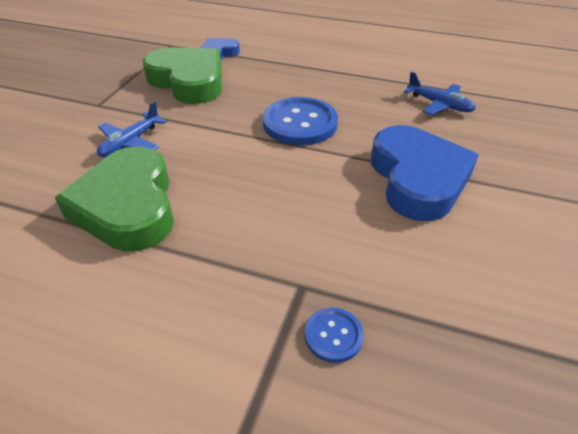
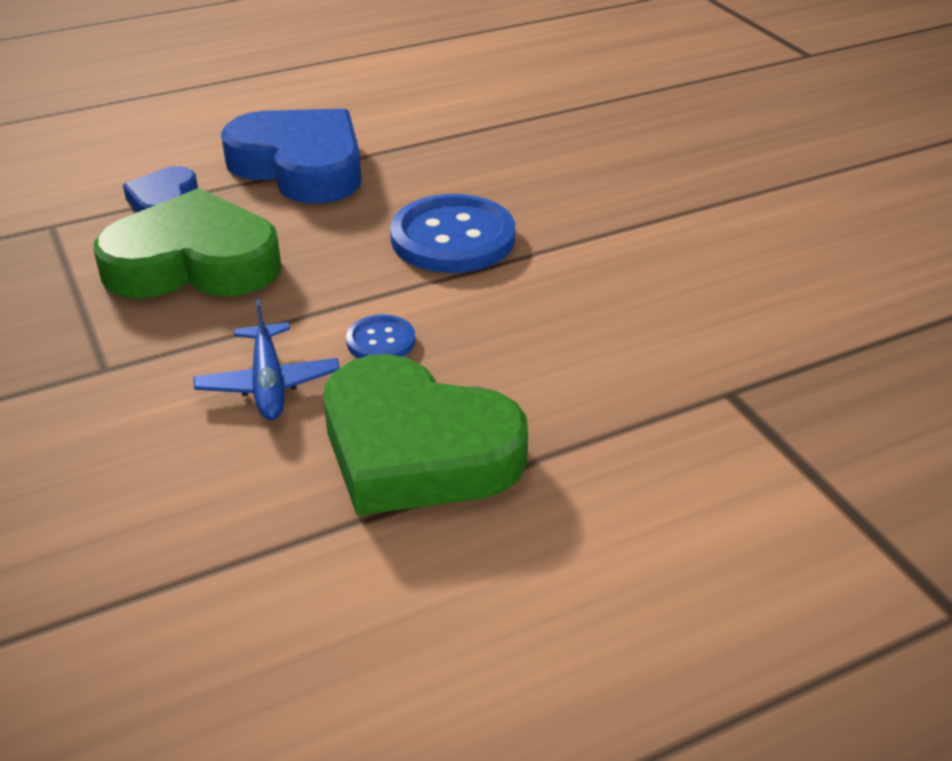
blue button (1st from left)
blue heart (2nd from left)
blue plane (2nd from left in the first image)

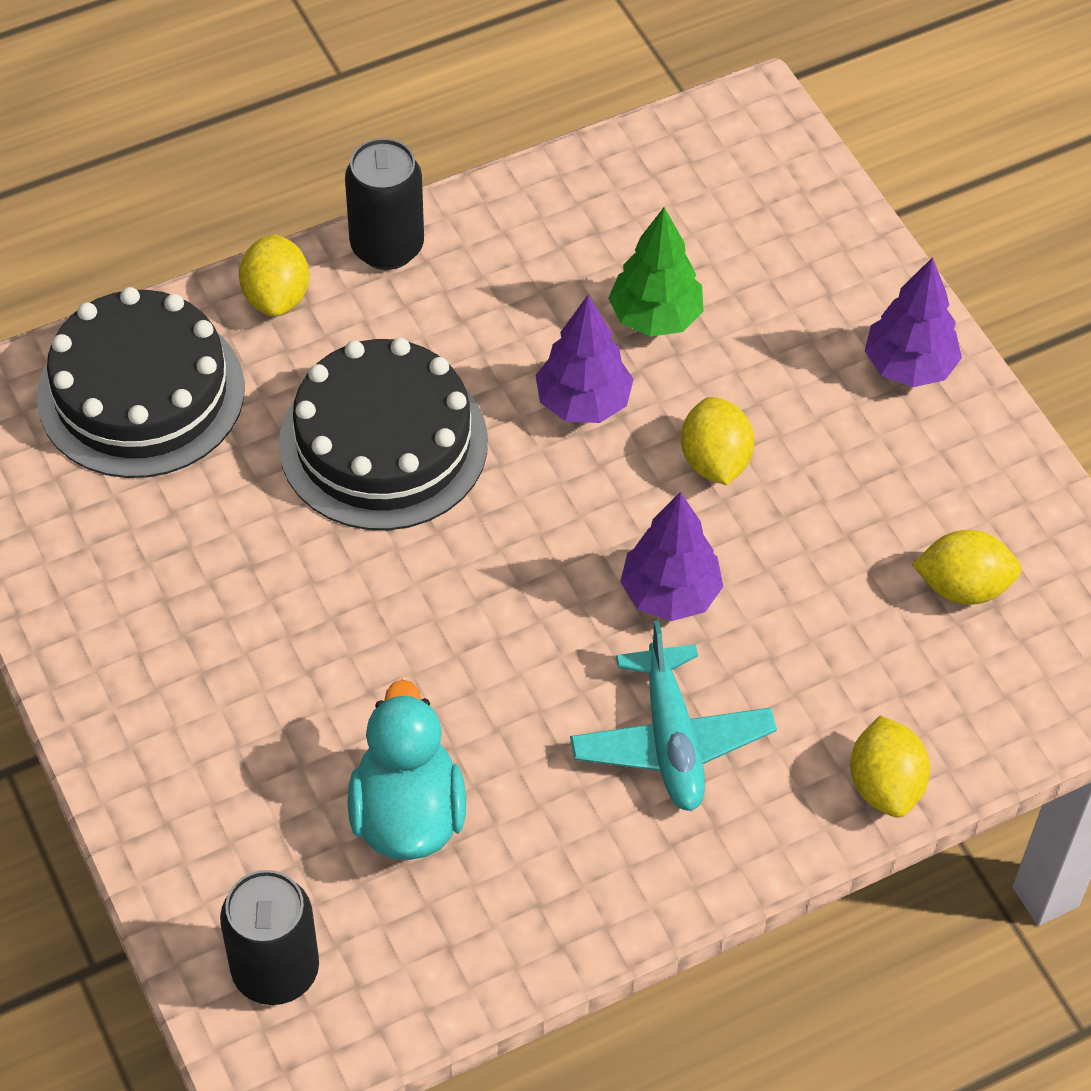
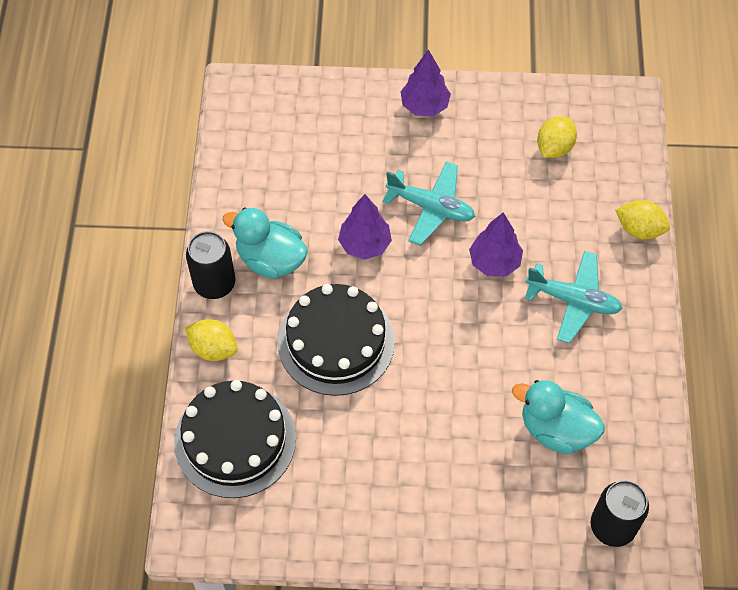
green tree
turquoise plane (1st from left)
turquoise duck (1st from left)

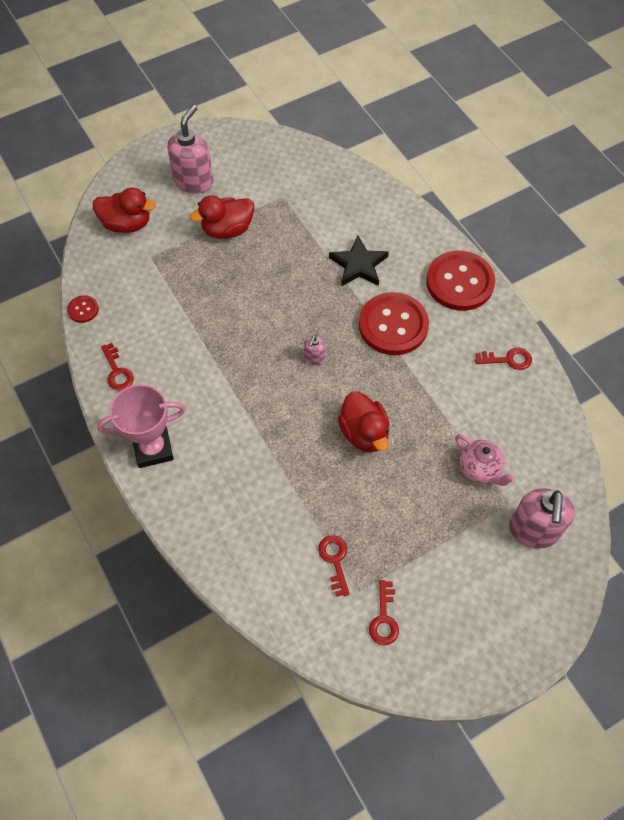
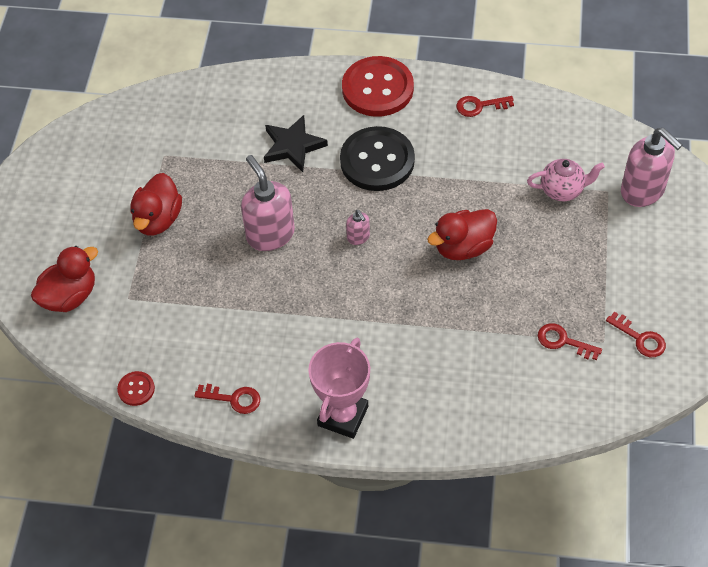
pink soap dispenser (1st from left)
red duck (3rd from left)
black button
red key (2nd from left)

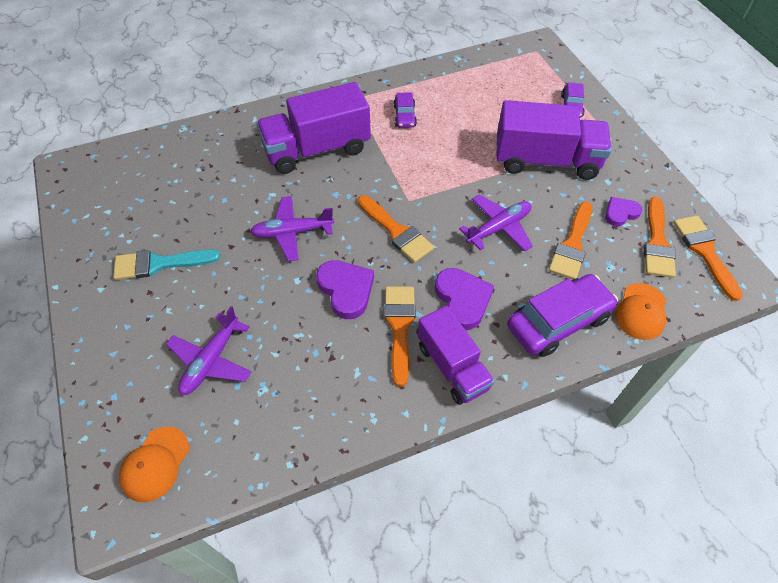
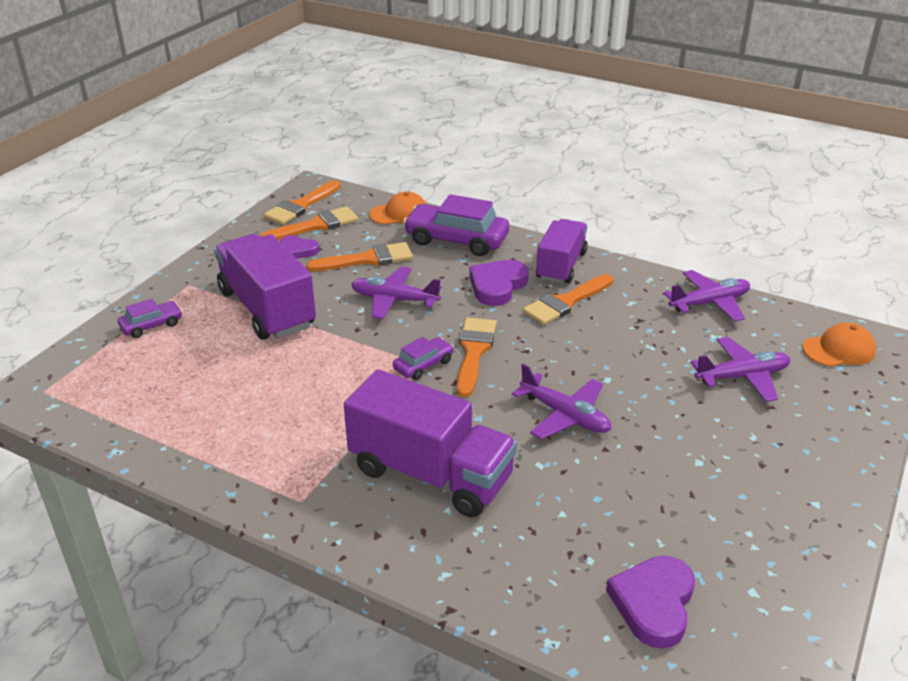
turquoise brush
purple heart (3rd from left)
purple car (2nd from left)
purple plane (3rd from left)

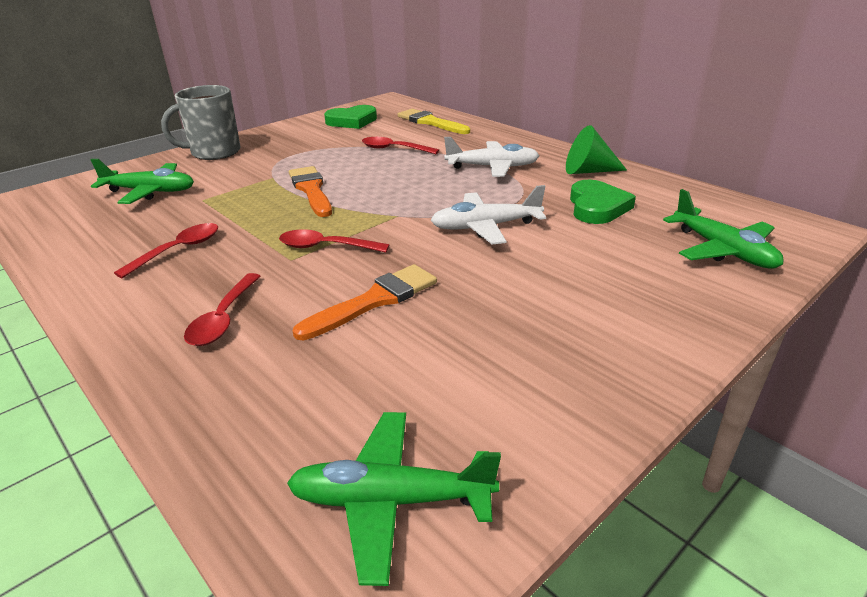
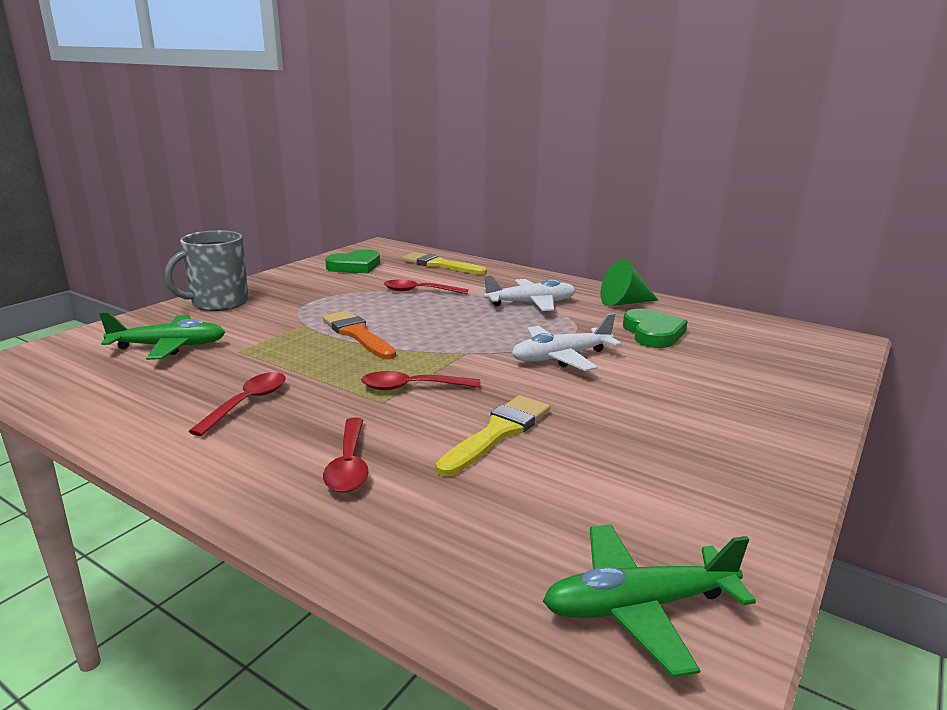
yellow brush (2nd from left)
green plane (3rd from left in the first image)

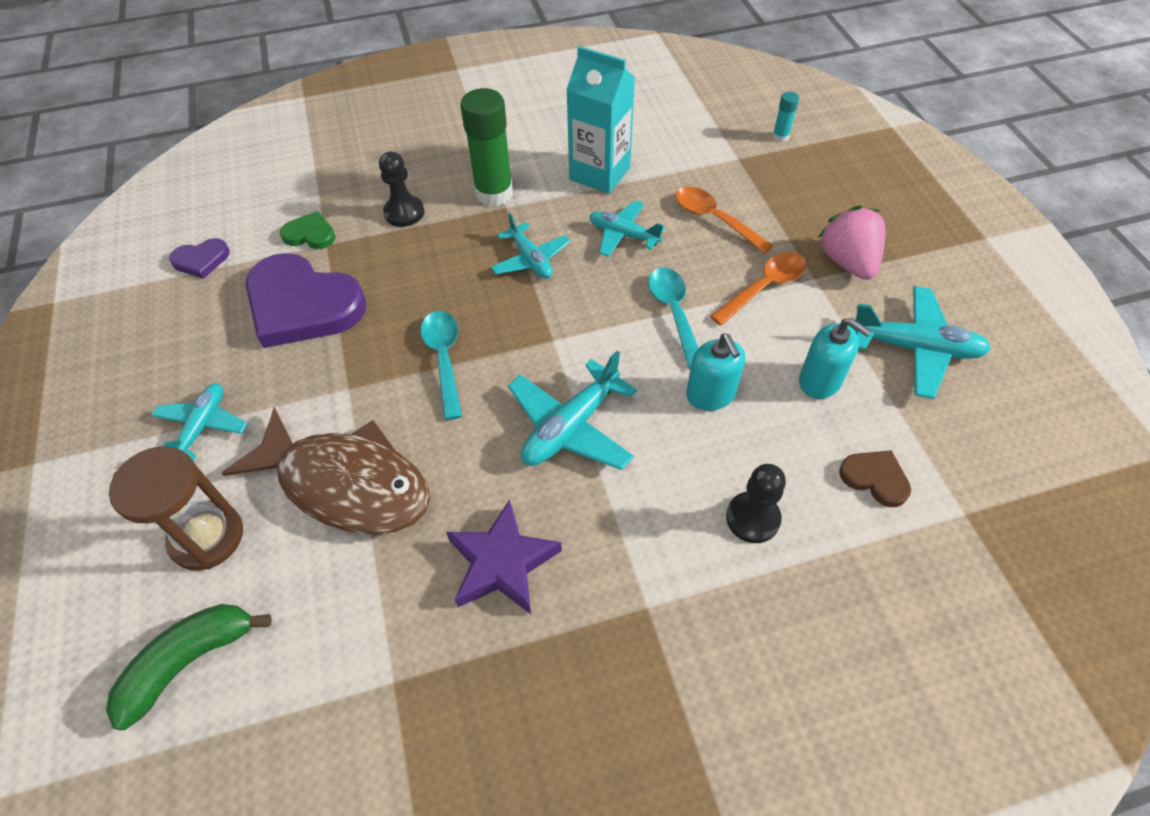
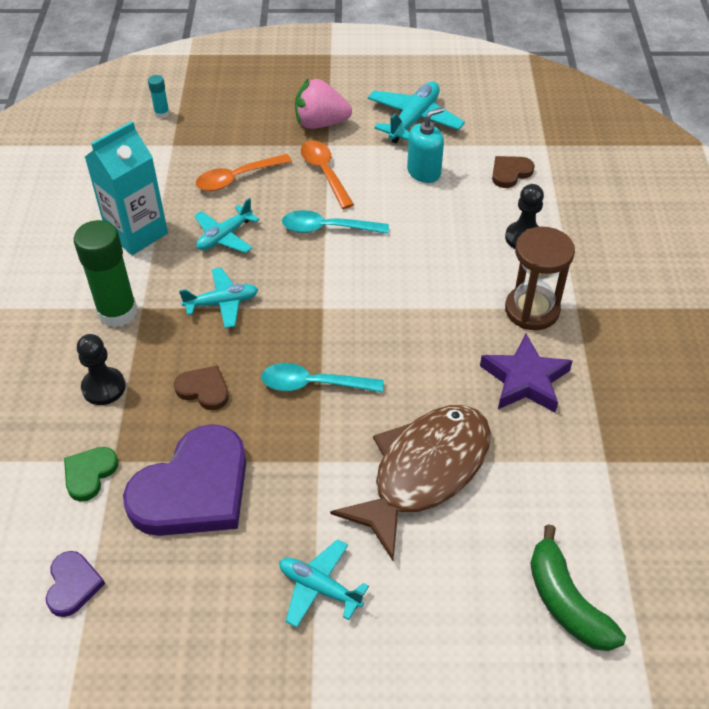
brown hourglass
turquoise plane (3rd from left in the first image)
turquoise soap dispenser (1st from left in the first image)
brown heart (1st from left)

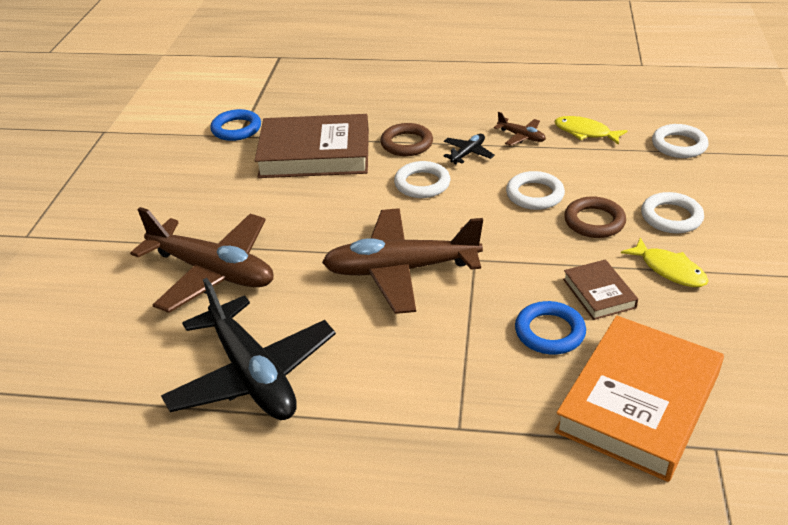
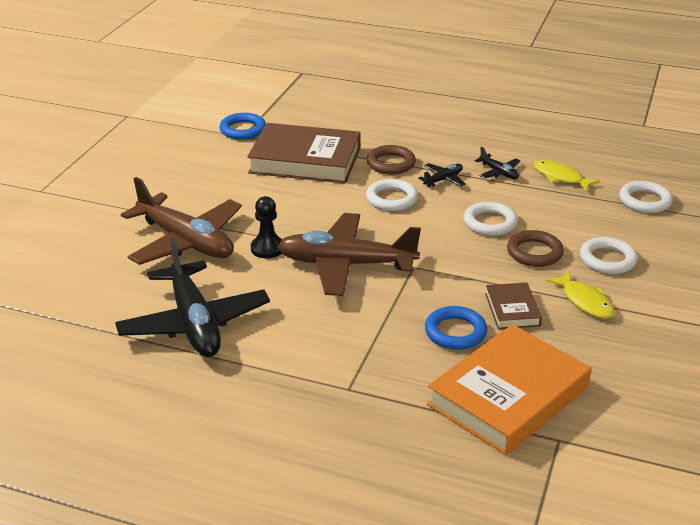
black plane (3rd from left)
black pawn

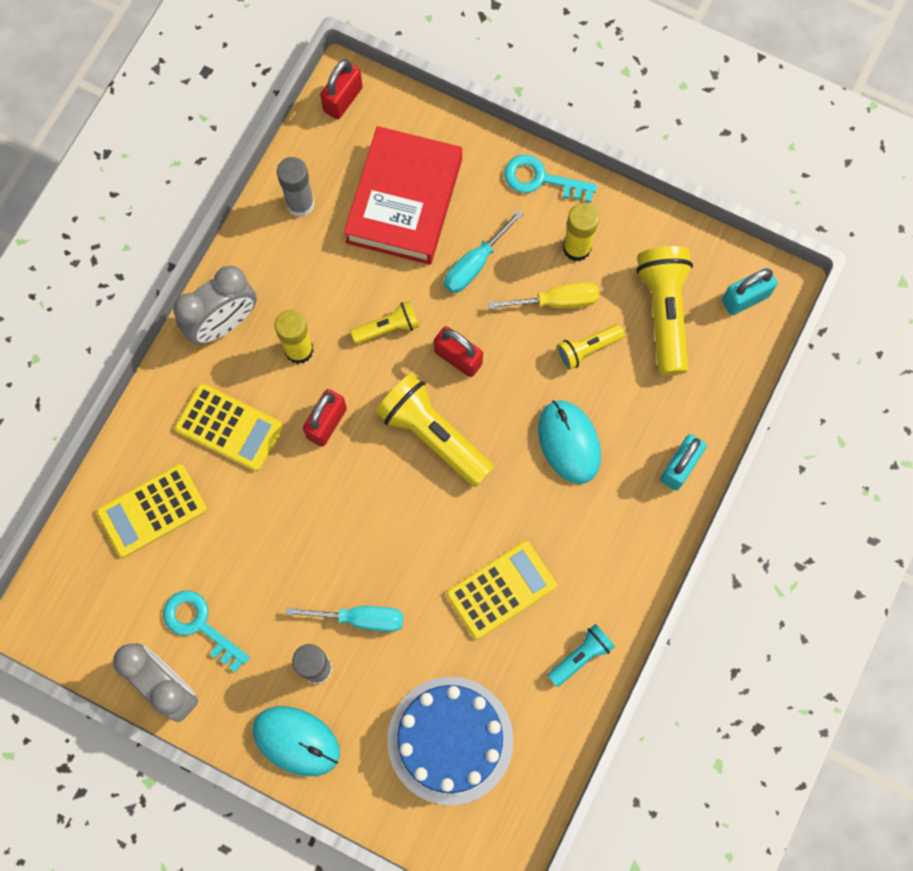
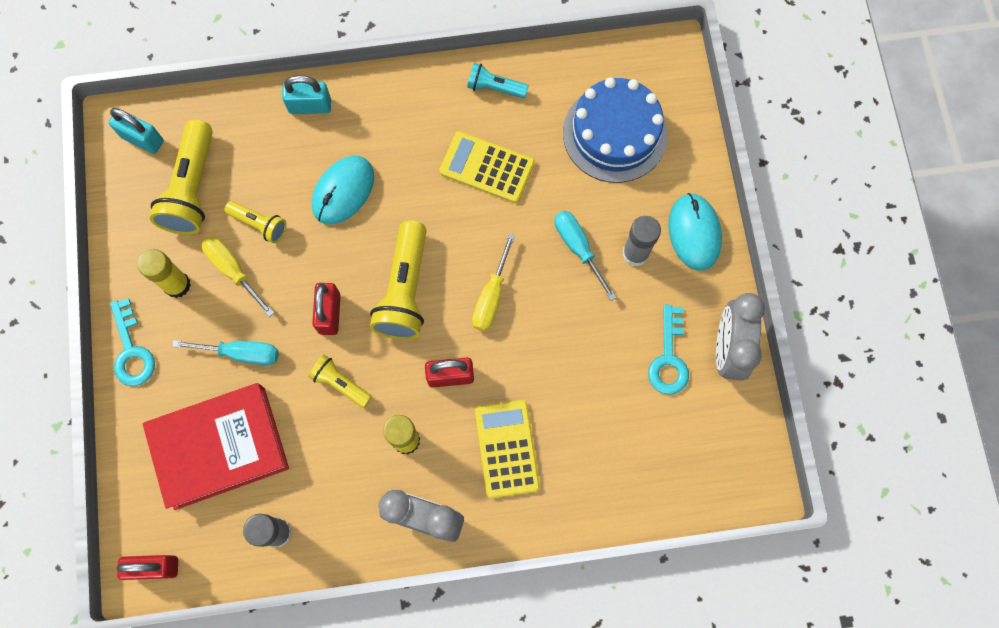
yellow calculator (1st from left in the first image)
yellow flashlight (1st from left)
yellow screwdriver (2nd from left)

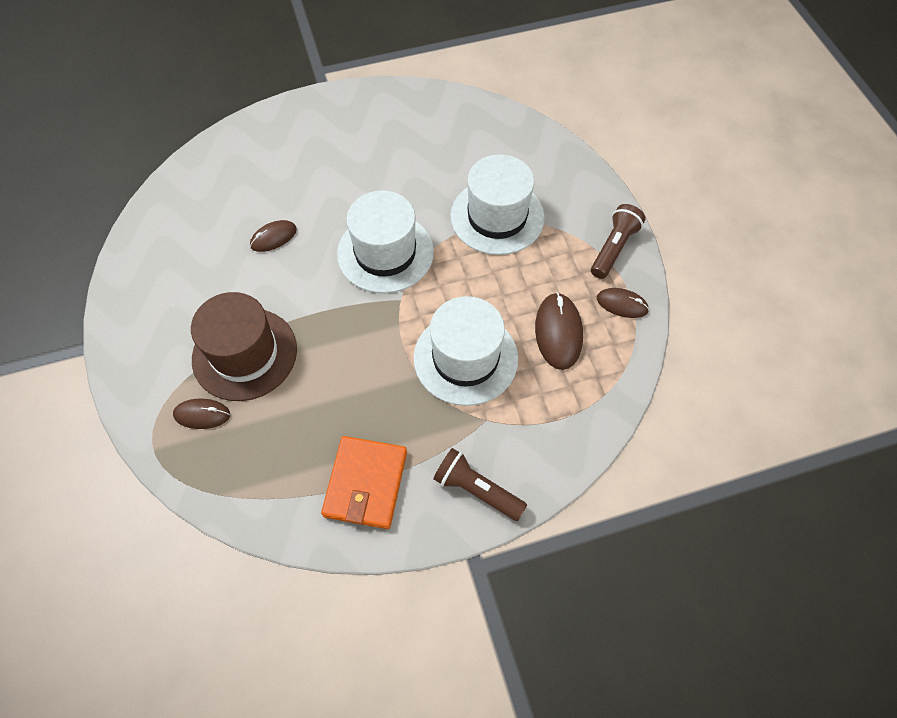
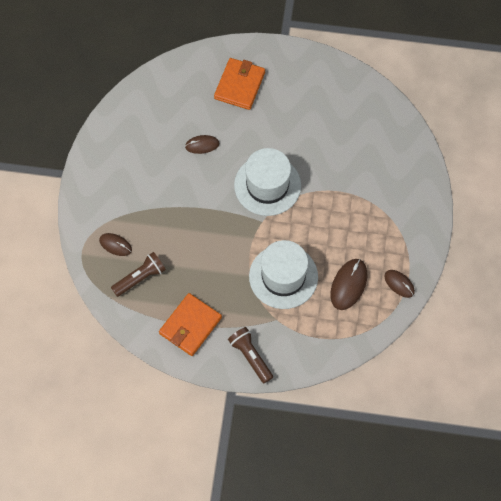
brown hat
white hat (3rd from left in the first image)
brown flashlight (1st from left)
orange wallet (2nd from left)

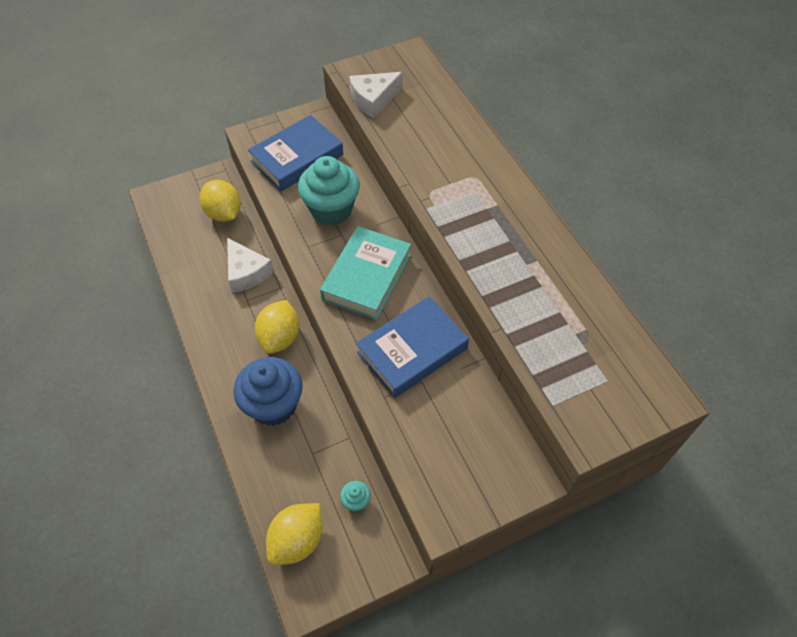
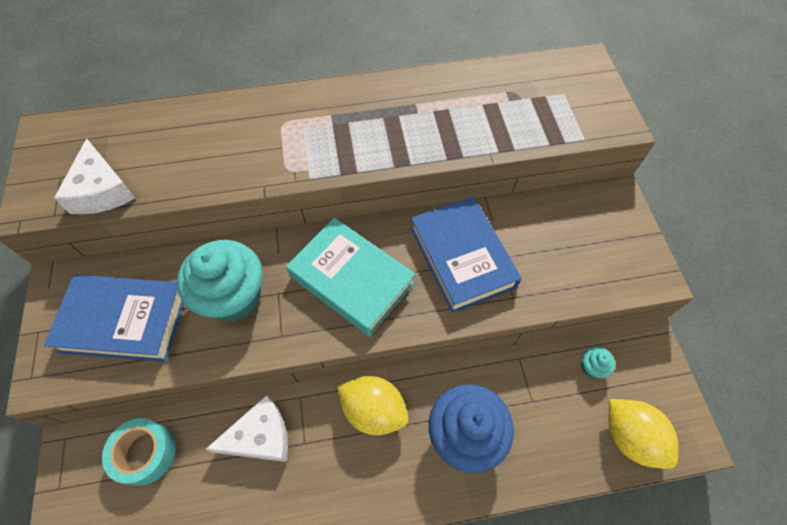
turquoise tape
blue book (1st from left)

